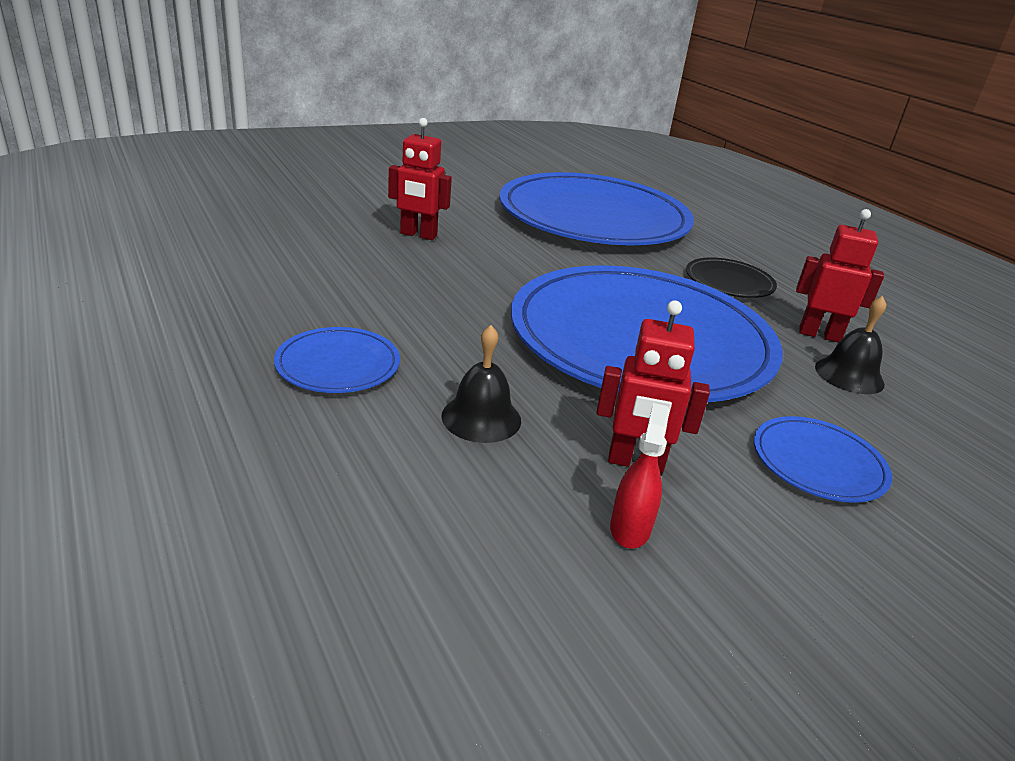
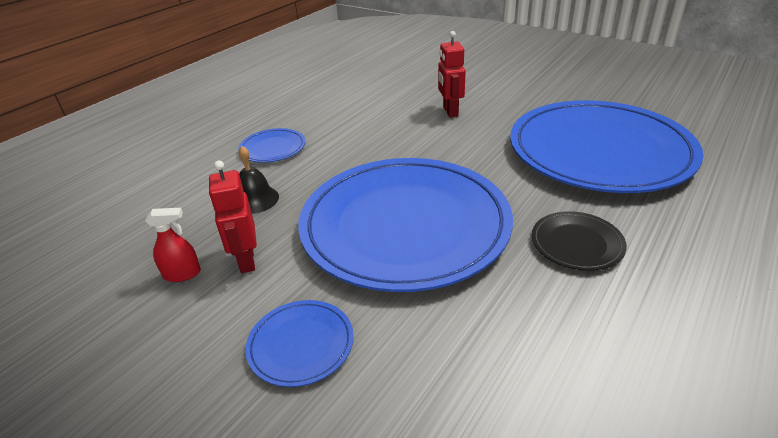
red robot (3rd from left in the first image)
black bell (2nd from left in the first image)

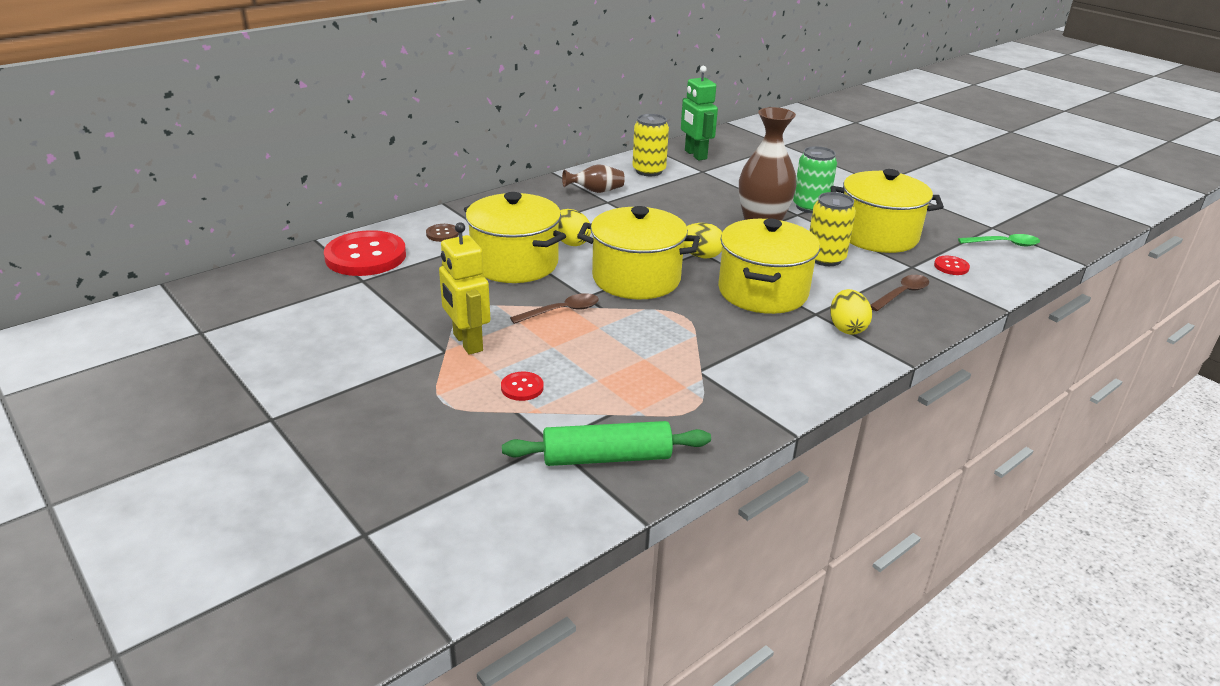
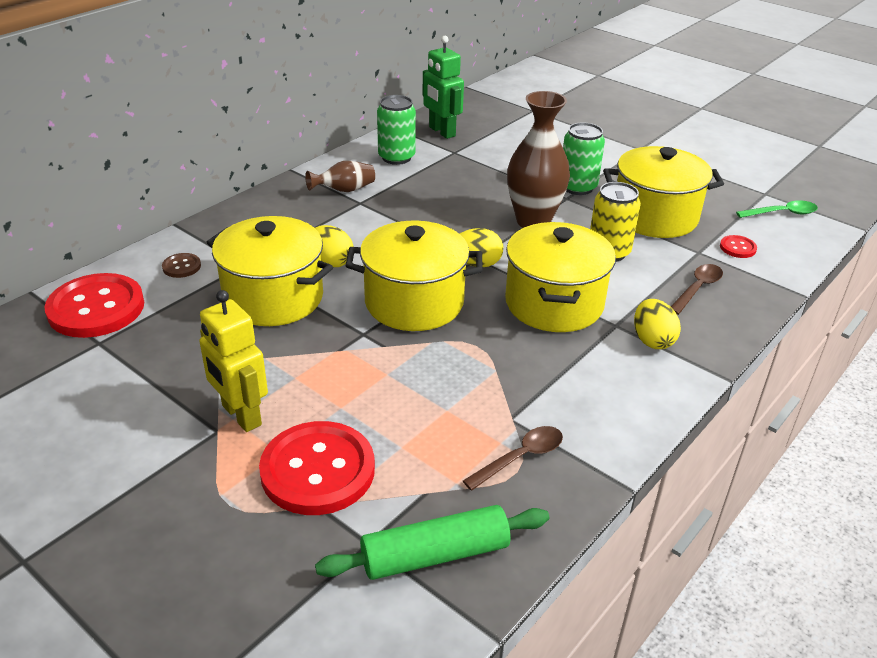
red button (2nd from left)
brown spoon (1st from left)
green can (1st from left)

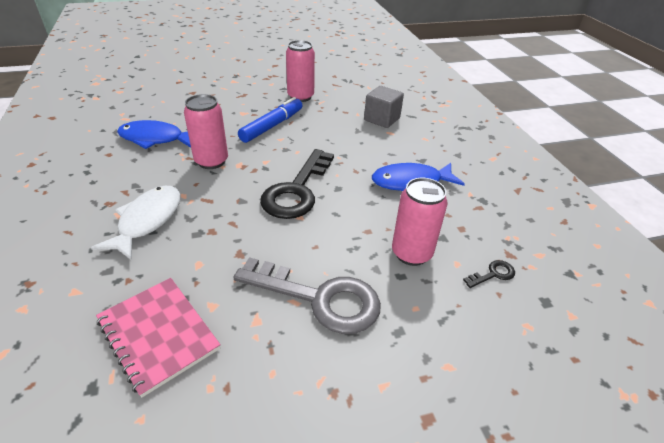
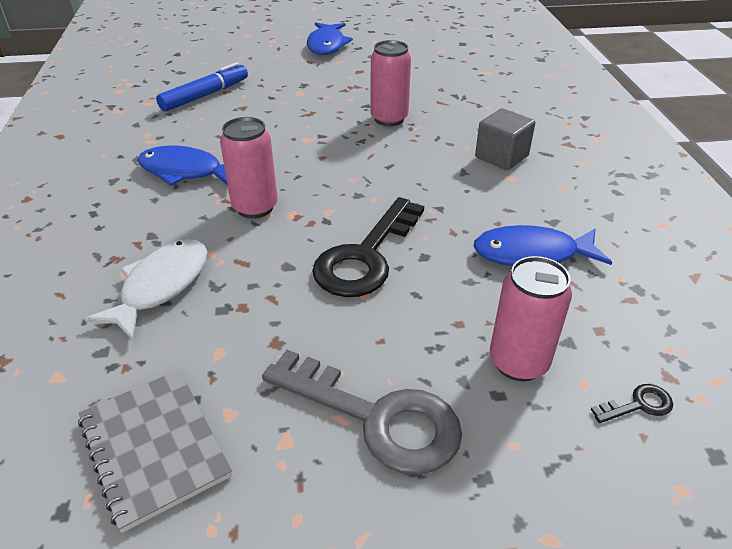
grey notebook
blue marker
blue fish (2nd from left)

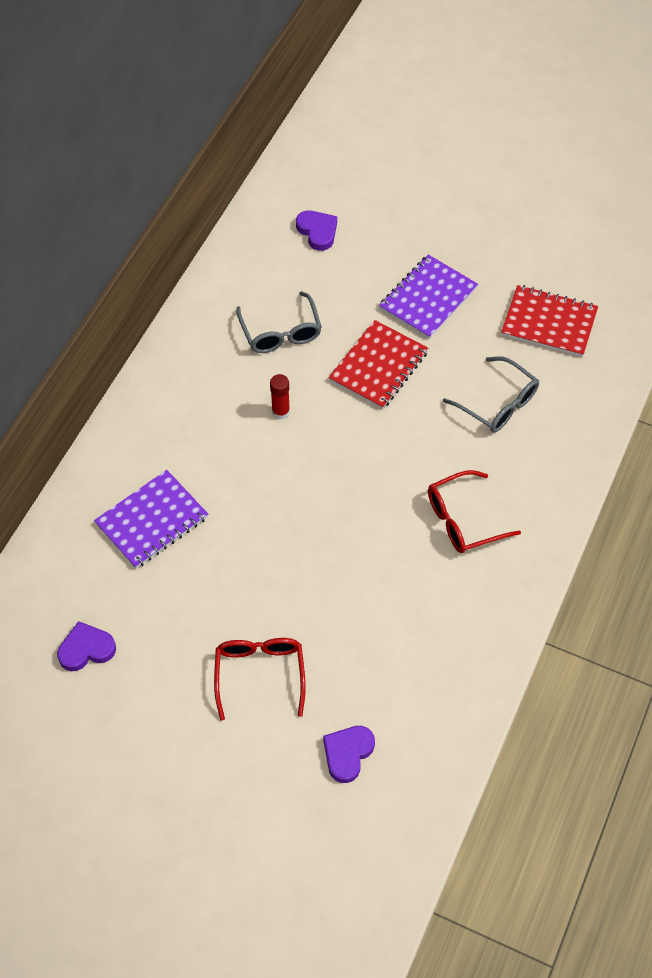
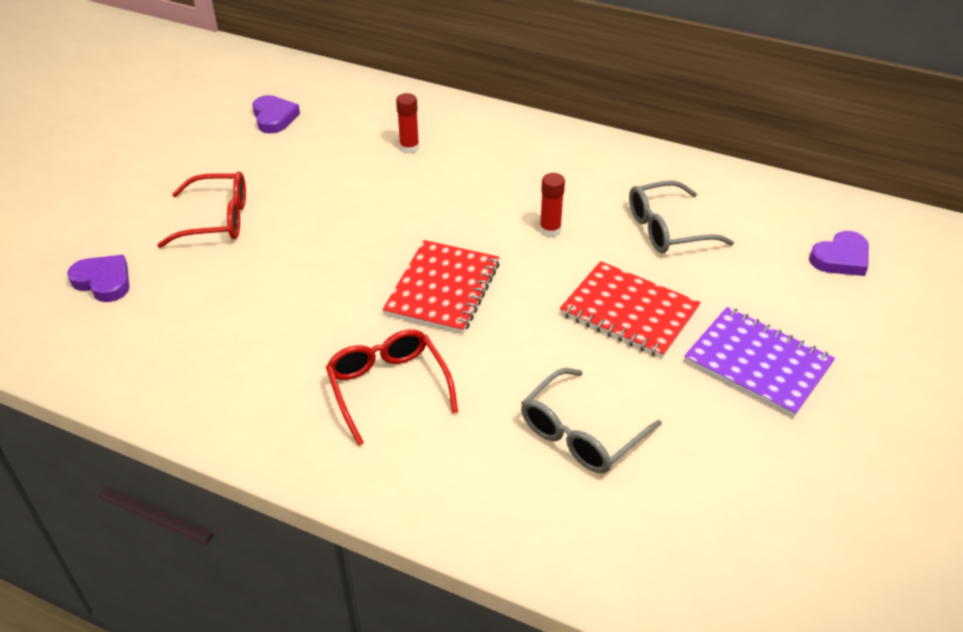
red glue stick (1st from left)
red notebook (1st from left)

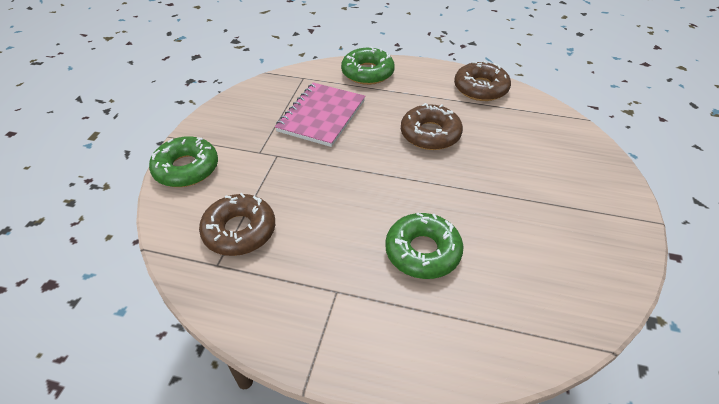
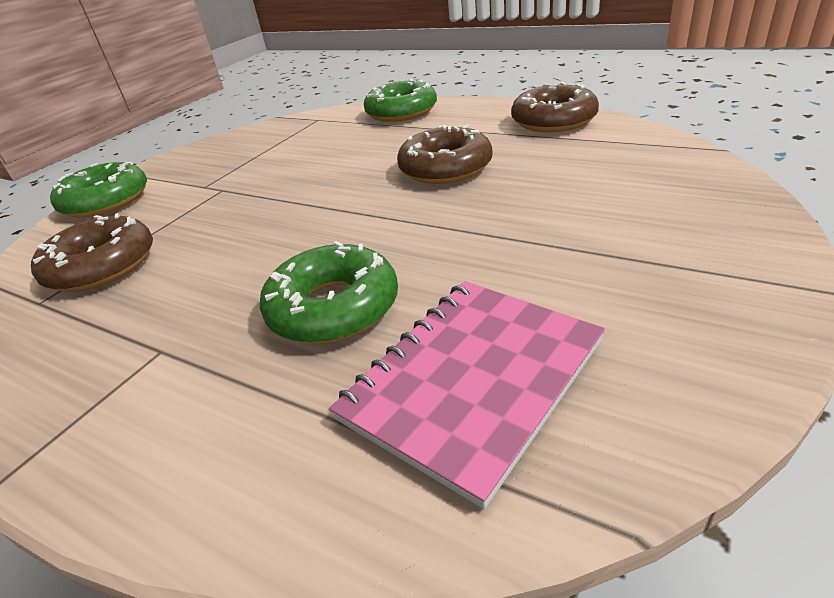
pink notebook

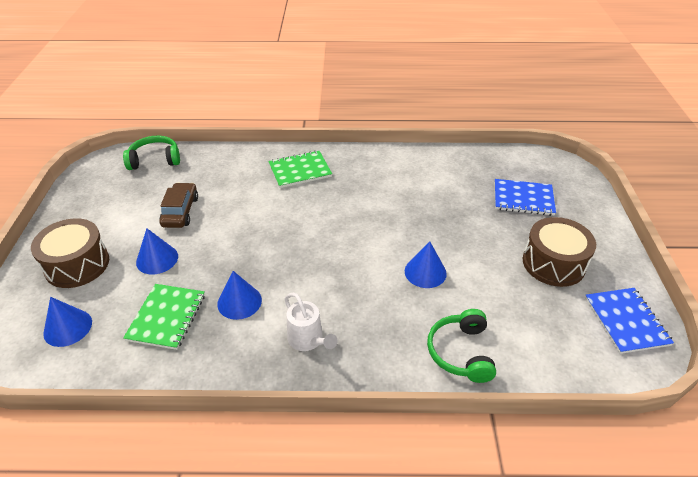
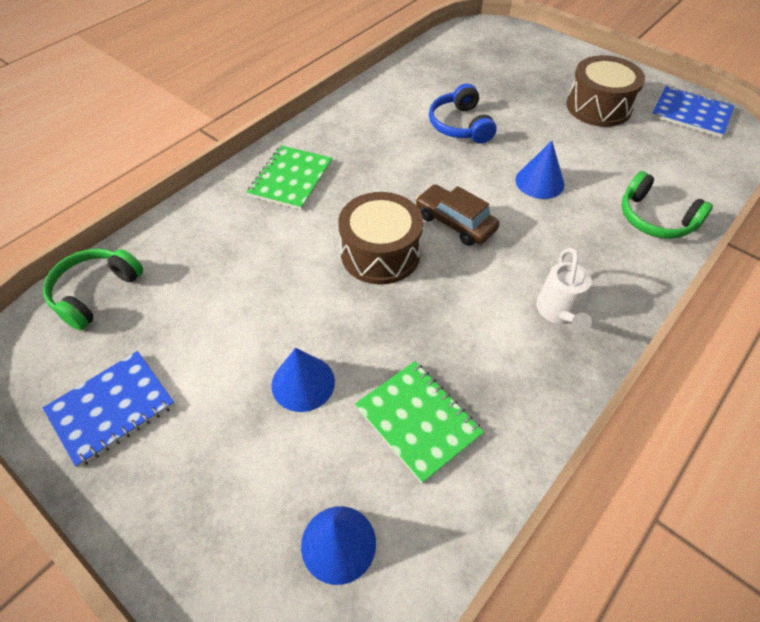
brown drum (1st from left)
brown car
blue cone (3rd from left in the first image)
white watering can
blue notebook (1st from left)
blue headphones

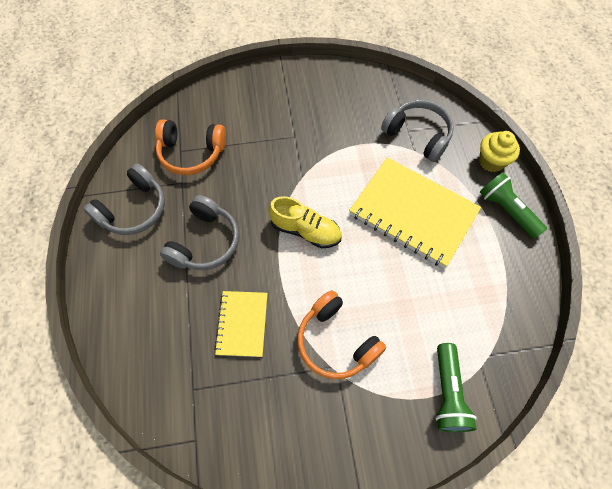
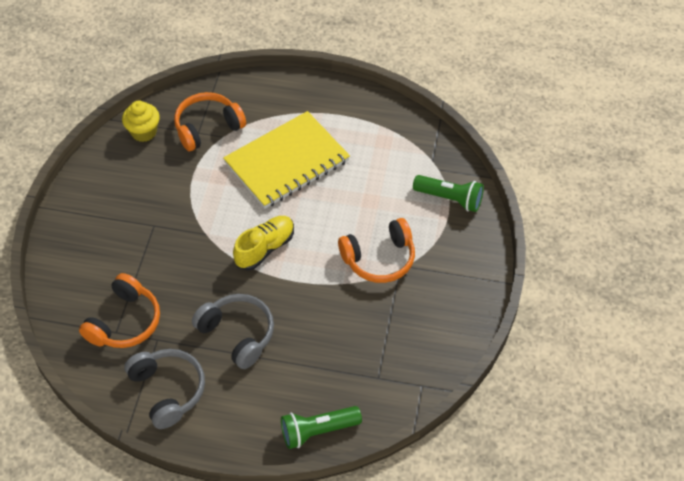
yellow notebook (1st from left in the first image)
orange headphones (2nd from left)
yellow cupcake
green flashlight (1st from left)

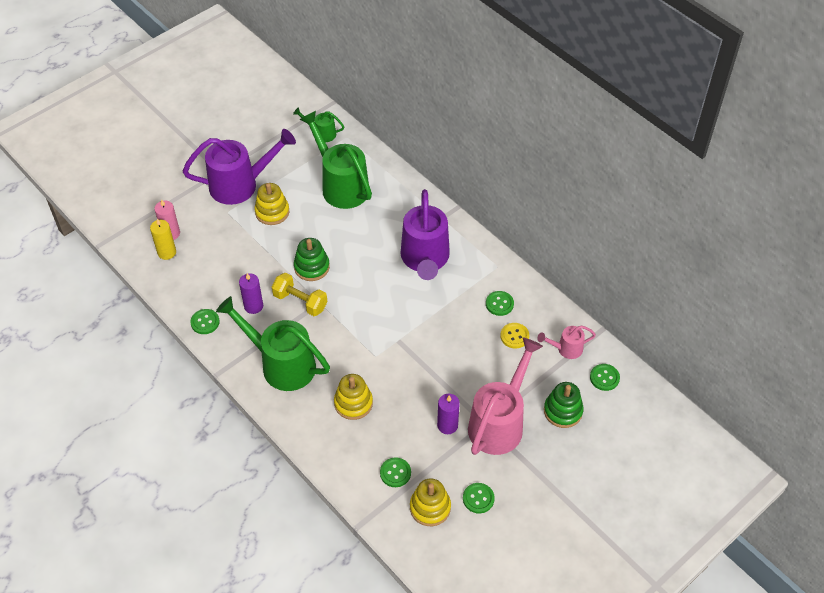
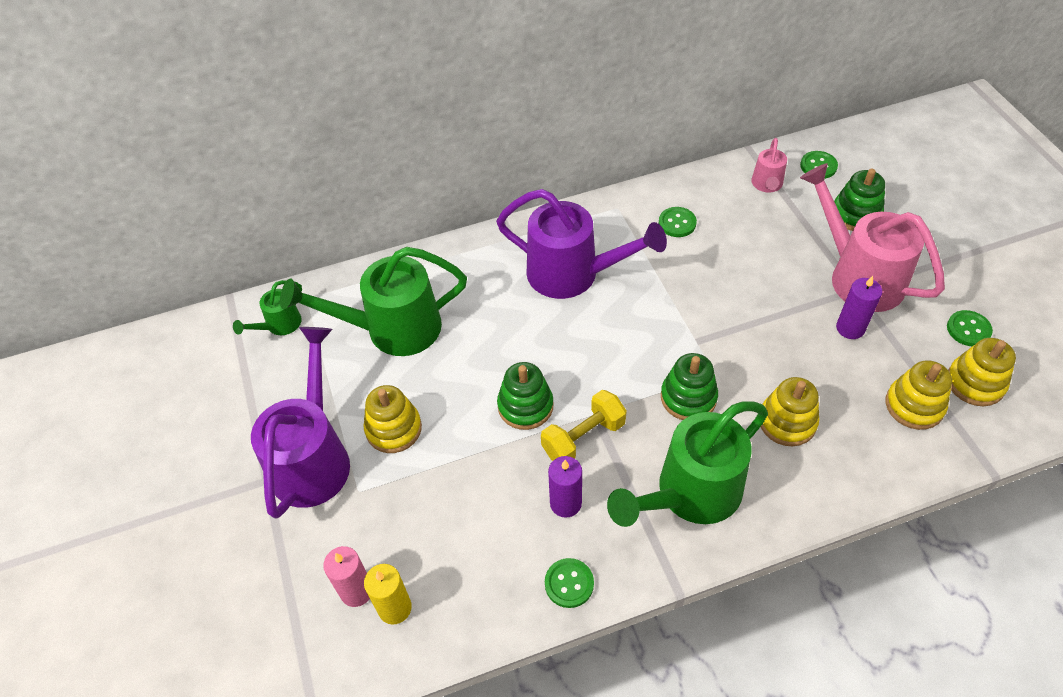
yellow stacking toy (3rd from left)
yellow button
green stacking toy (2nd from left)

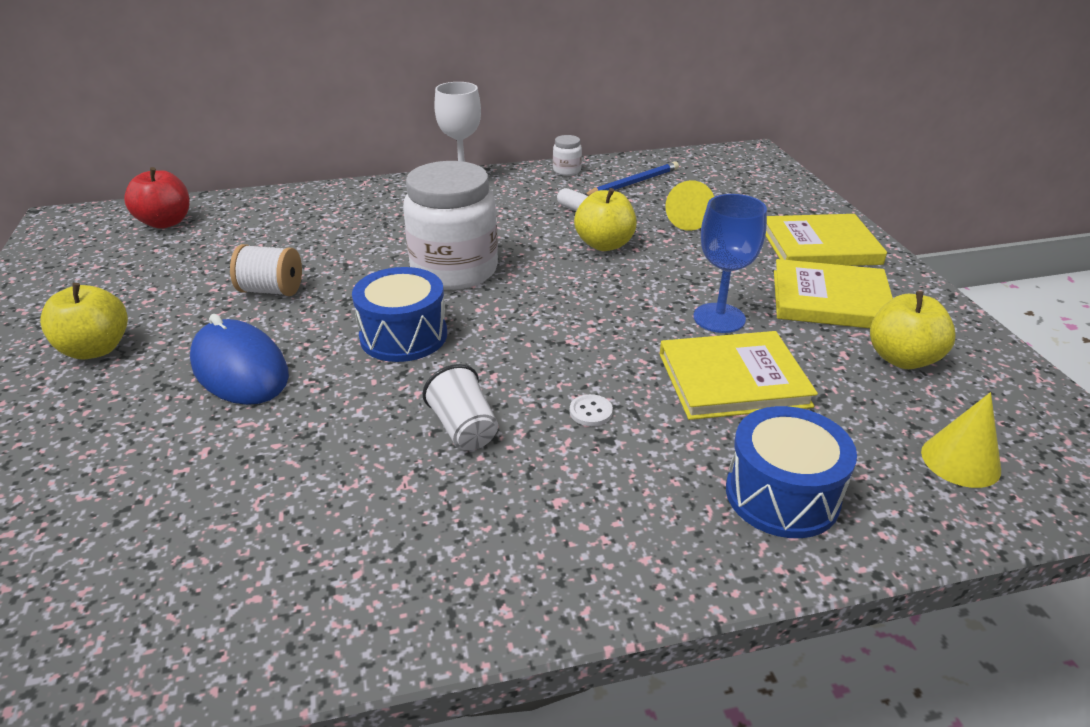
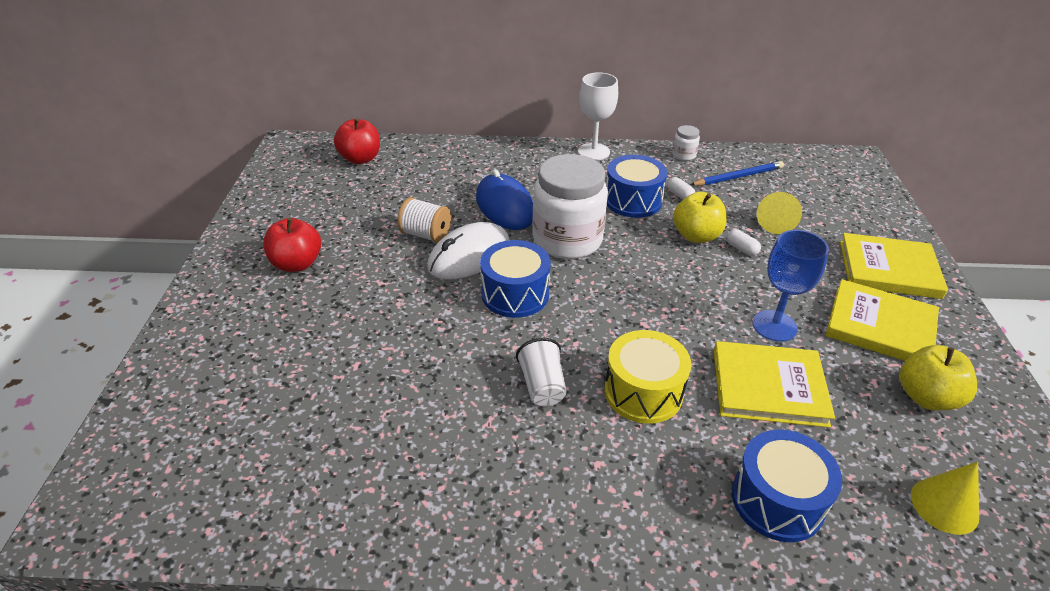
red apple (1st from left)
blue mouse
yellow drum
white mouse
blue drum (2nd from left)
white capsule (2nd from left)

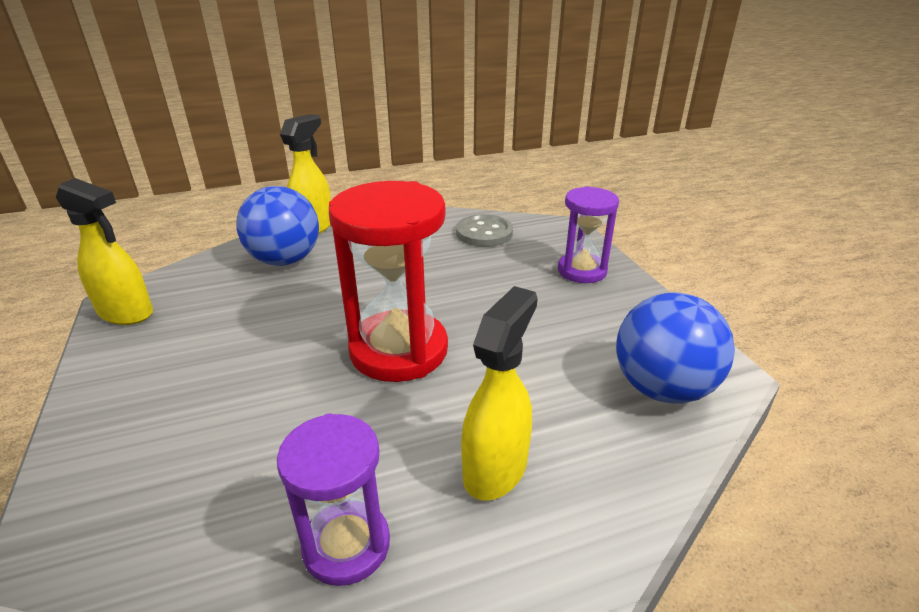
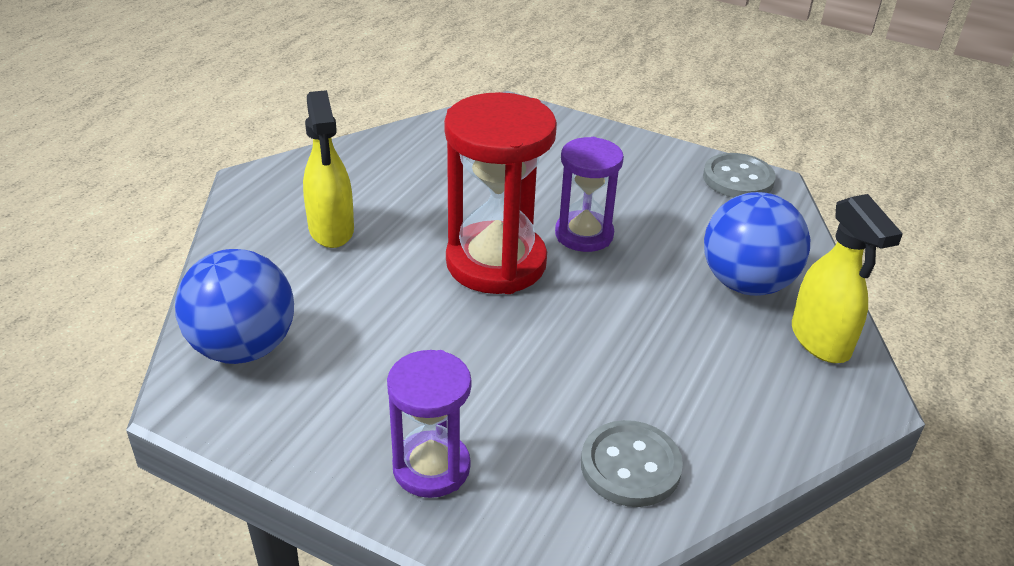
grey button (2nd from left)
purple hourglass (2nd from left)

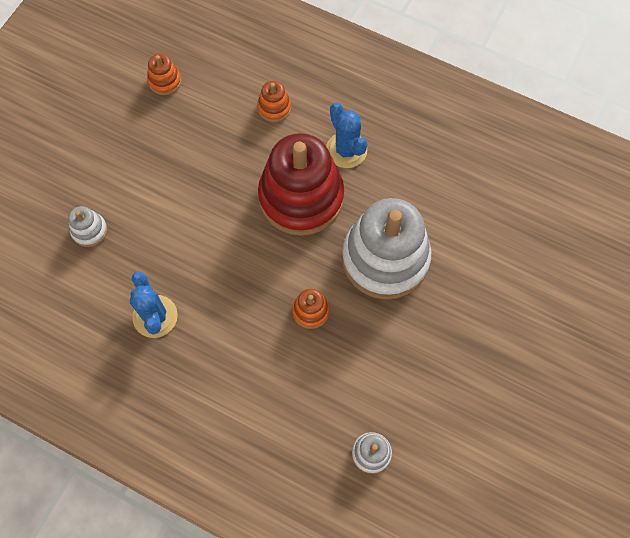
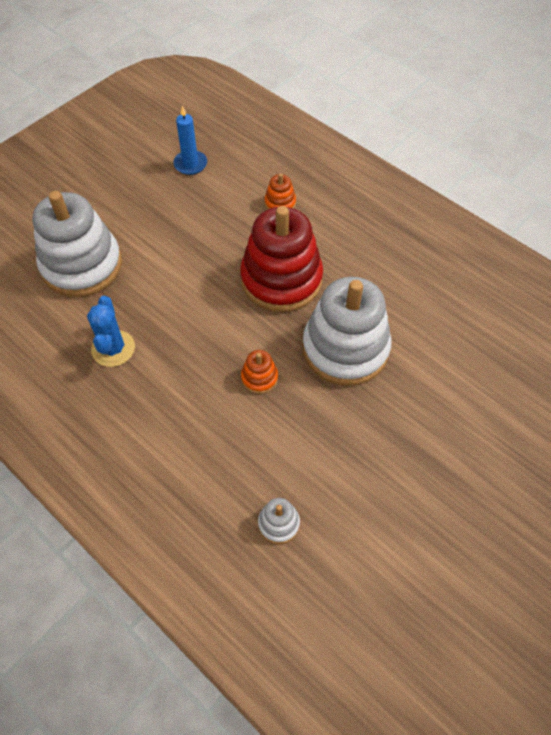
white stacking toy (1st from left)
blue candle
blue cactus (2nd from left in the first image)

